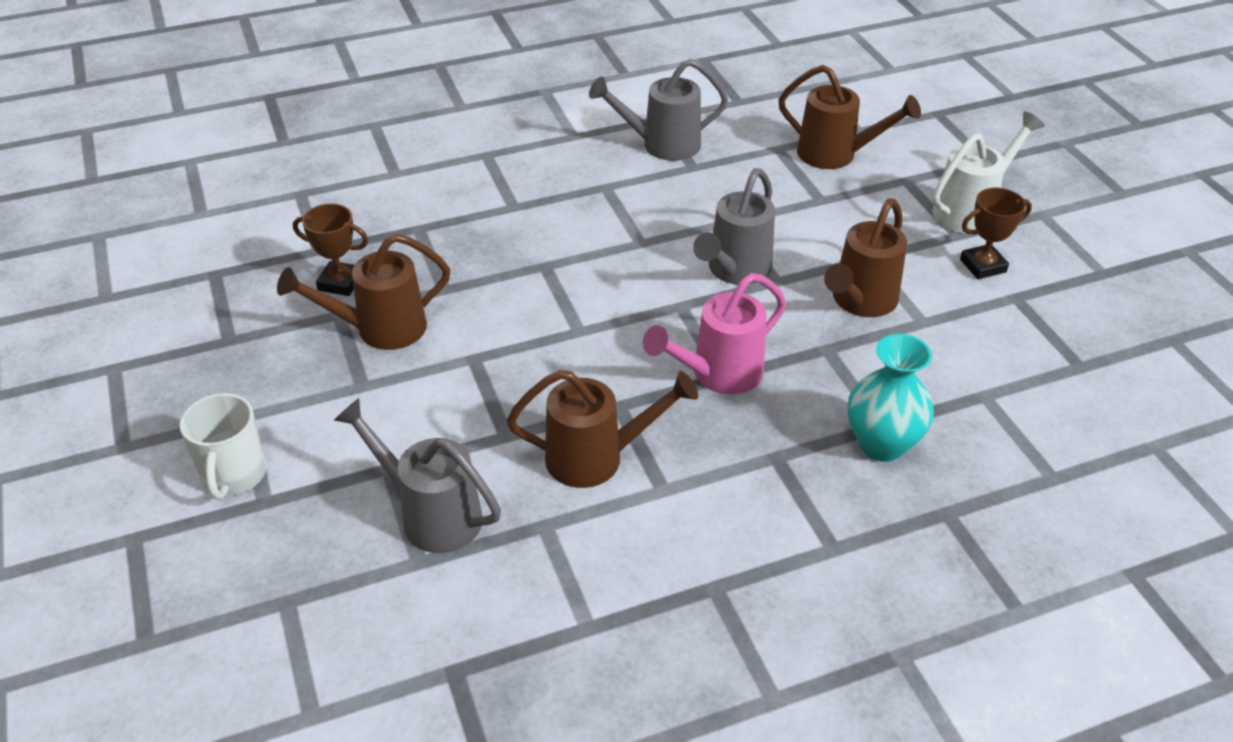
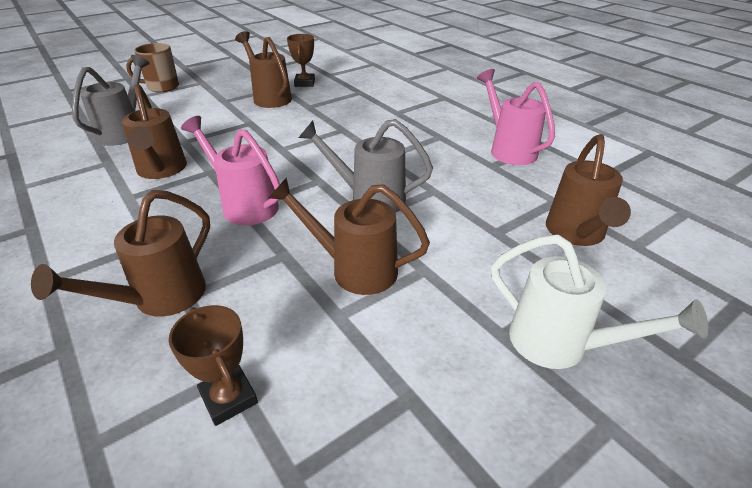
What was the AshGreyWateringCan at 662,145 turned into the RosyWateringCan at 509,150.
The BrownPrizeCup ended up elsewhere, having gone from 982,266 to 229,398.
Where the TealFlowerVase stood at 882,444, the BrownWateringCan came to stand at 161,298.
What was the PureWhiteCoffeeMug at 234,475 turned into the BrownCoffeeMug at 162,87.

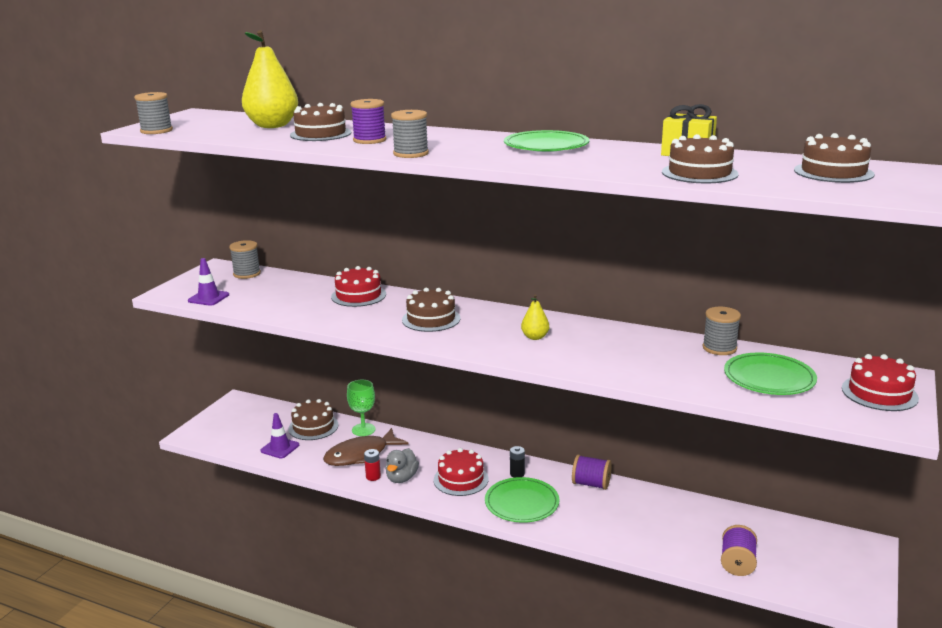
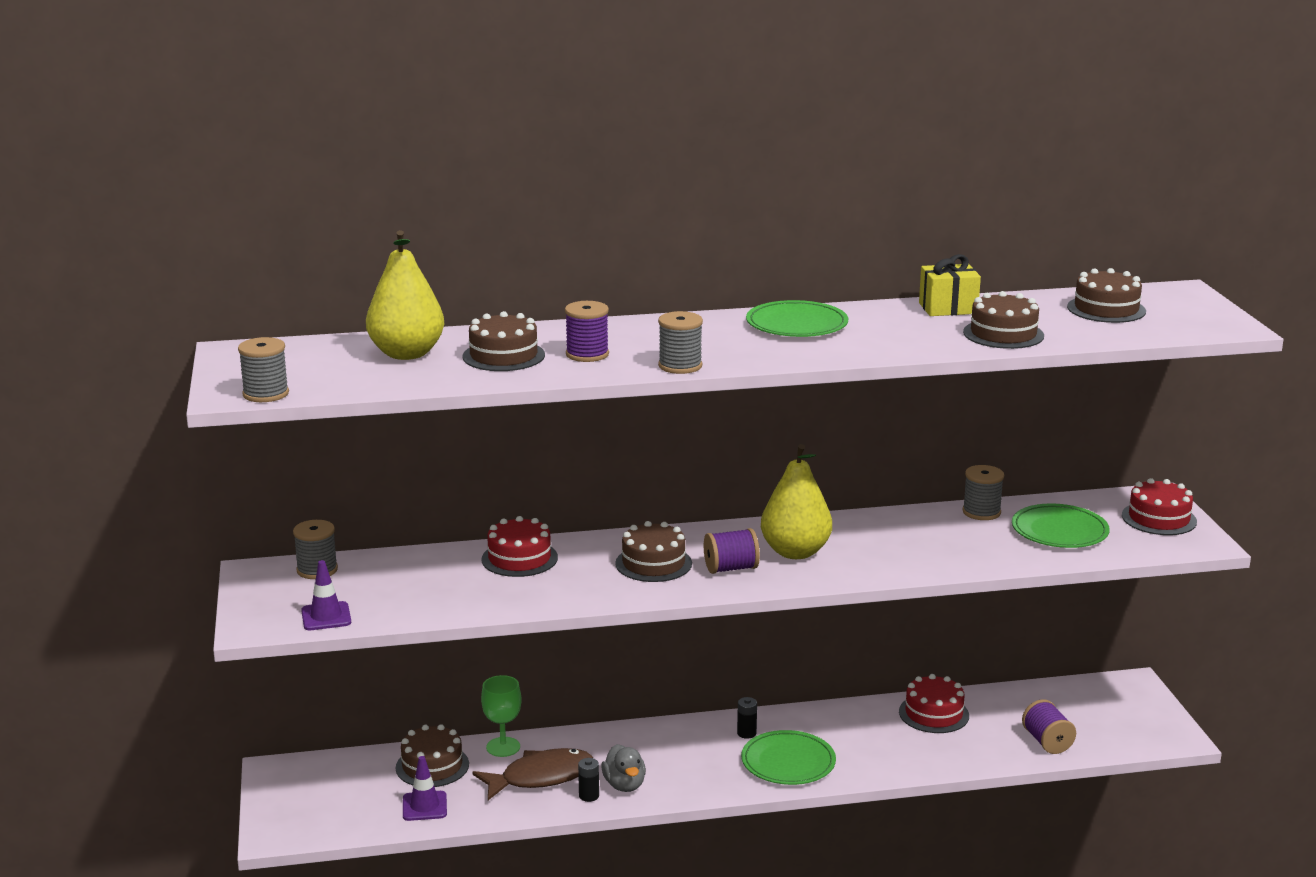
The size of the GoldenPear at 535,337 changed by a factor of 2.06.
The BrownFish at 361,455 ended up facing another way, 135 degrees counterclockwise from before.
The RedLayerCake ended up elsewhere, having gone from 461,479 to 934,714.
What was the RedPowerCell at 373,477 turned into the EbonyPowerCell at 589,796.
The RoyalPurpleBobbin ended up elsewhere, having gone from 591,484 to 731,568.

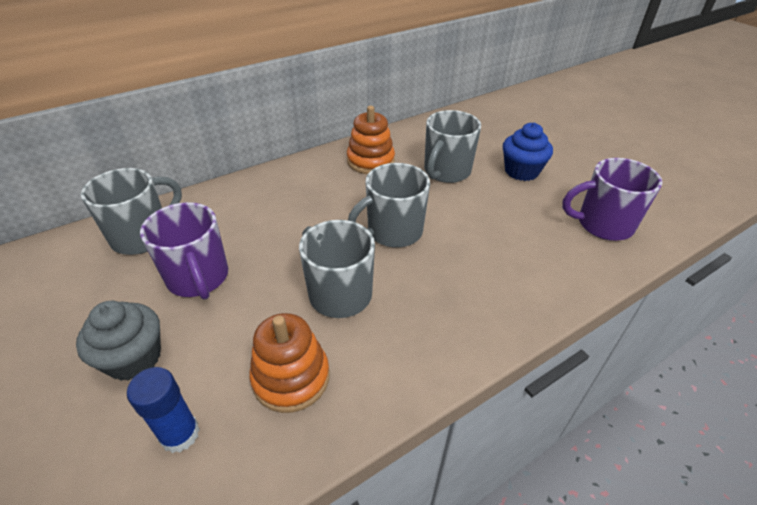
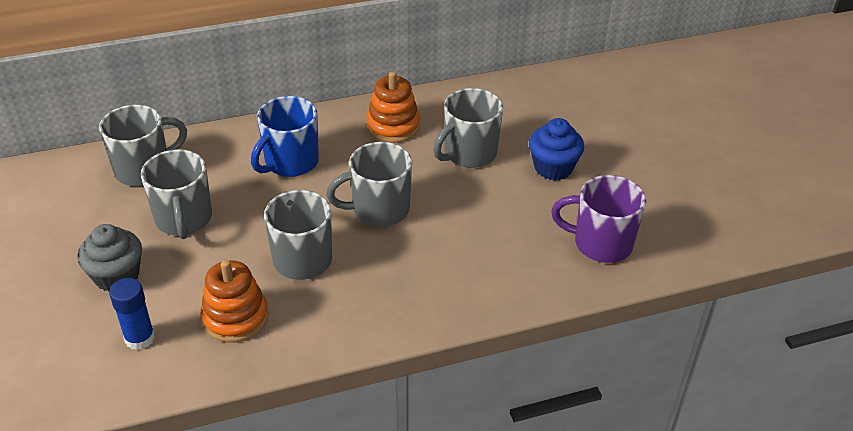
What was the RoyalPurpleCoffeeMug at 198,278 turned into the AshGreyCoffeeMug at 184,219.
The second view gained the BlueCoffeeMug at 290,162.

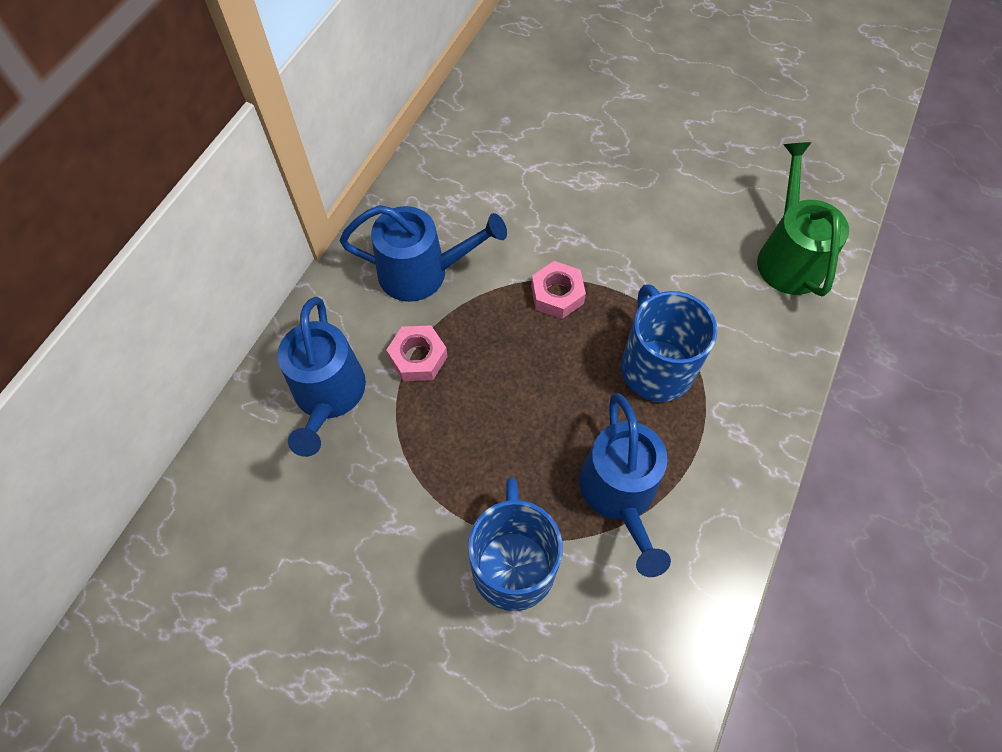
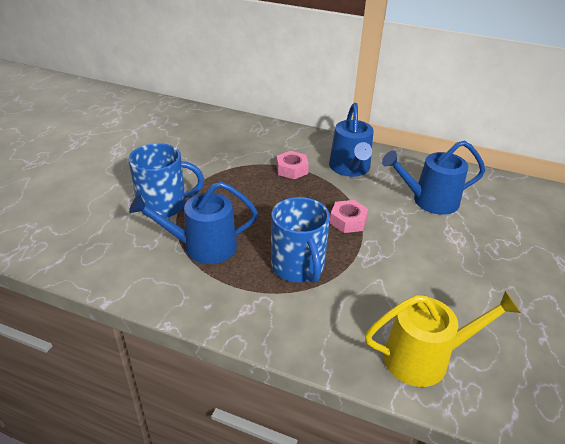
What was the GreenWateringCan at 788,257 turned into the GoldenWateringCan at 424,358.
The BlueCoffeeMug at 655,366 ended up facing another way, 90 degrees clockwise from before.
The BlueWateringCan ended up elsewhere, having gone from 328,395 to 429,201.

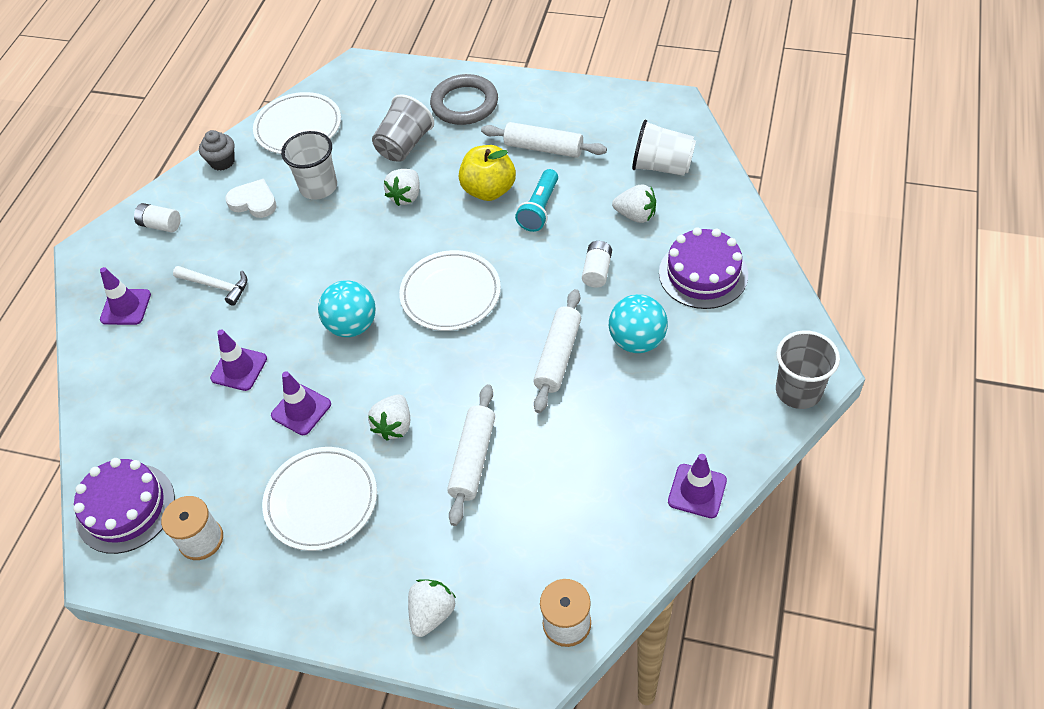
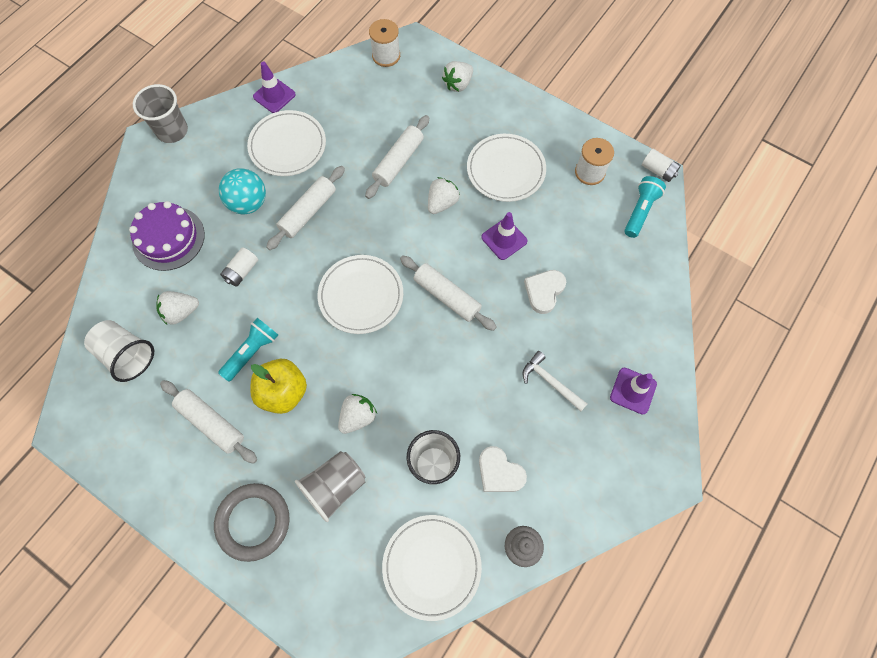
The PureWhiteBerry at 636,215 ended up facing another way, 60 degrees counterclockwise from before.
The PureWhitePowerCell ended up elsewhere, having gone from 160,225 to 658,171.
Where the TealSphere stood at 352,325, the PureWhiteRollingPin came to stand at 447,296.
Where the RoyalPurpleRoadCone stood at 239,368, the PureWhiteHeartShape came to stand at 544,291.
Where the RoyalPurpleLayerCake stood at 125,508, the TealTorch came to stand at 640,211.
The second view gained the PureWhiteDinnerPlate at 287,145.

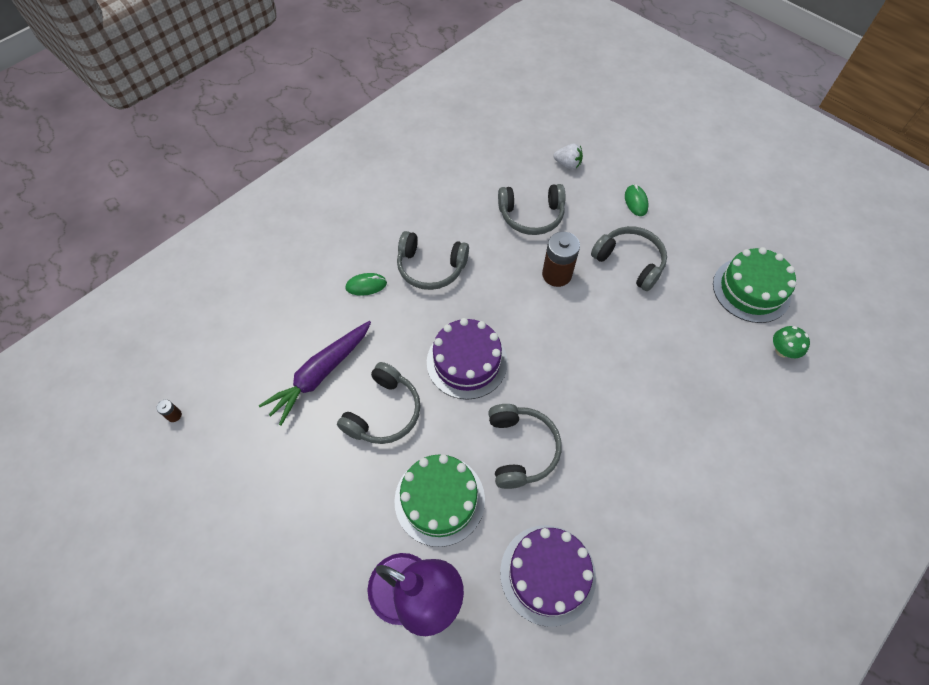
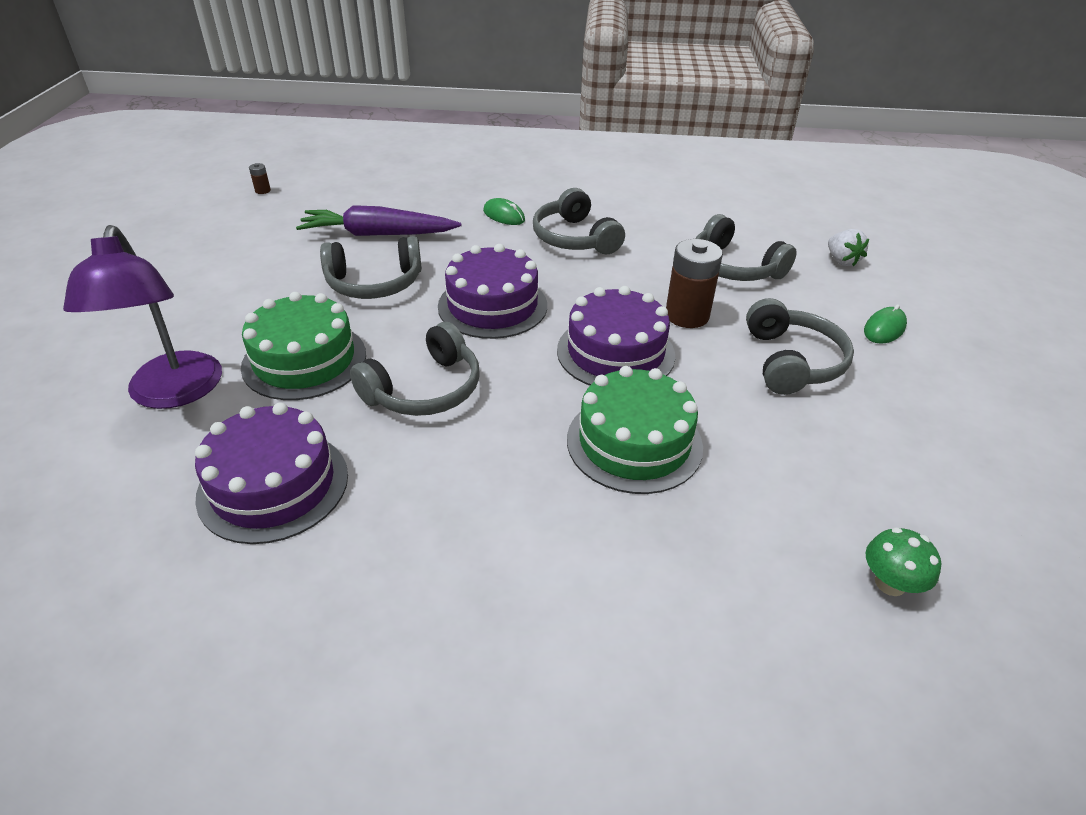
The GreenLayerCake ended up elsewhere, having gone from 751,290 to 634,442.
The second view gained the RoyalPurpleLayerCake at 615,352.

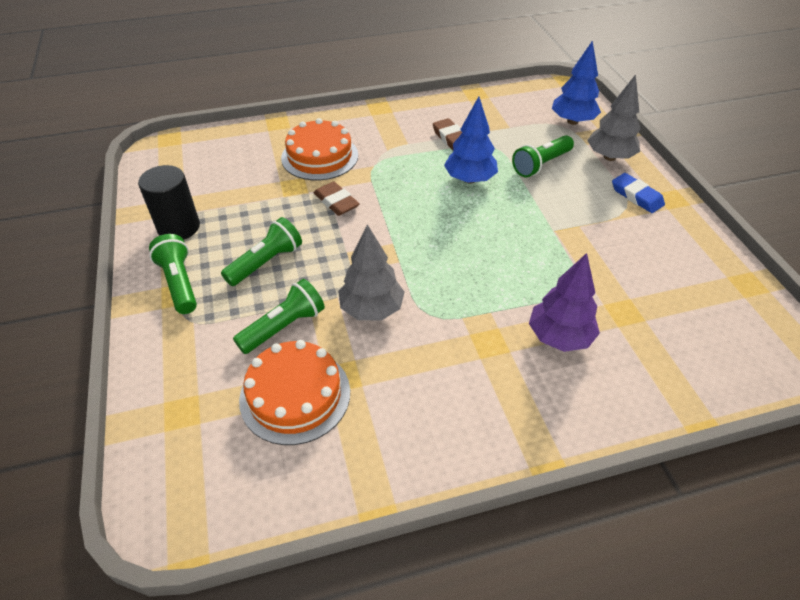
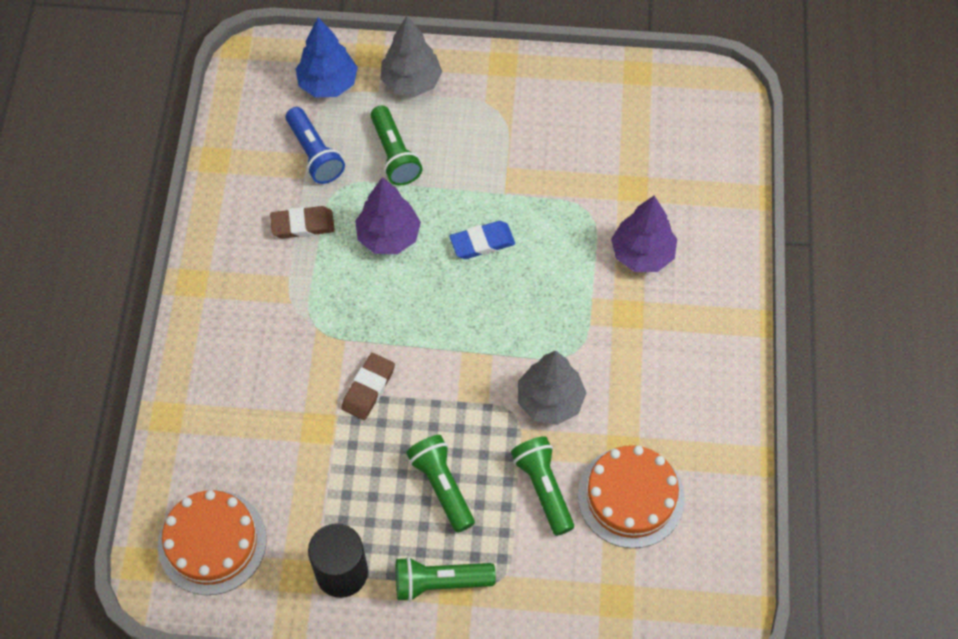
What was the BlueTree at 469,179 turned into the RoyalPurpleTree at 388,236.
The BrightOrangeLayerCake ended up elsewhere, having gone from 320,156 to 212,542.
The BlueGumEraser ended up elsewhere, having gone from 636,196 to 482,242.
The BrownGumEraser at 336,202 ended up facing another way, 45 degrees counterclockwise from before.
The second view gained the BlueTorch at 314,154.

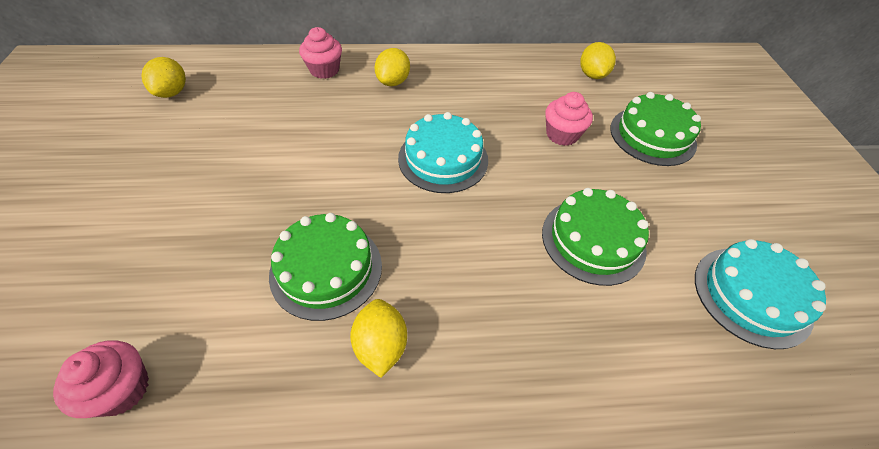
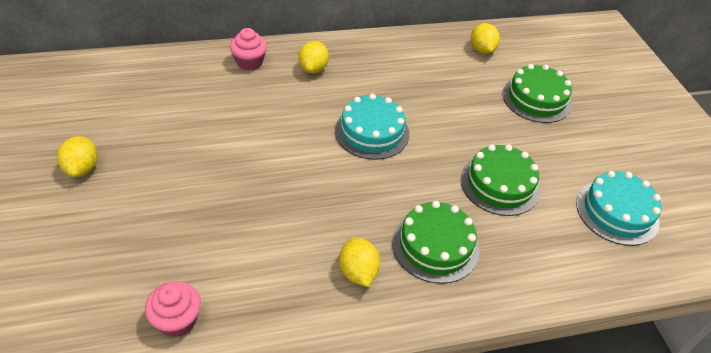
The GoldenToyLemon ended up elsewhere, having gone from 172,92 to 82,168.
The second view lost the RosyFairyCake at 562,135.
The GreenLayerCake ended up elsewhere, having gone from 326,269 to 435,245.

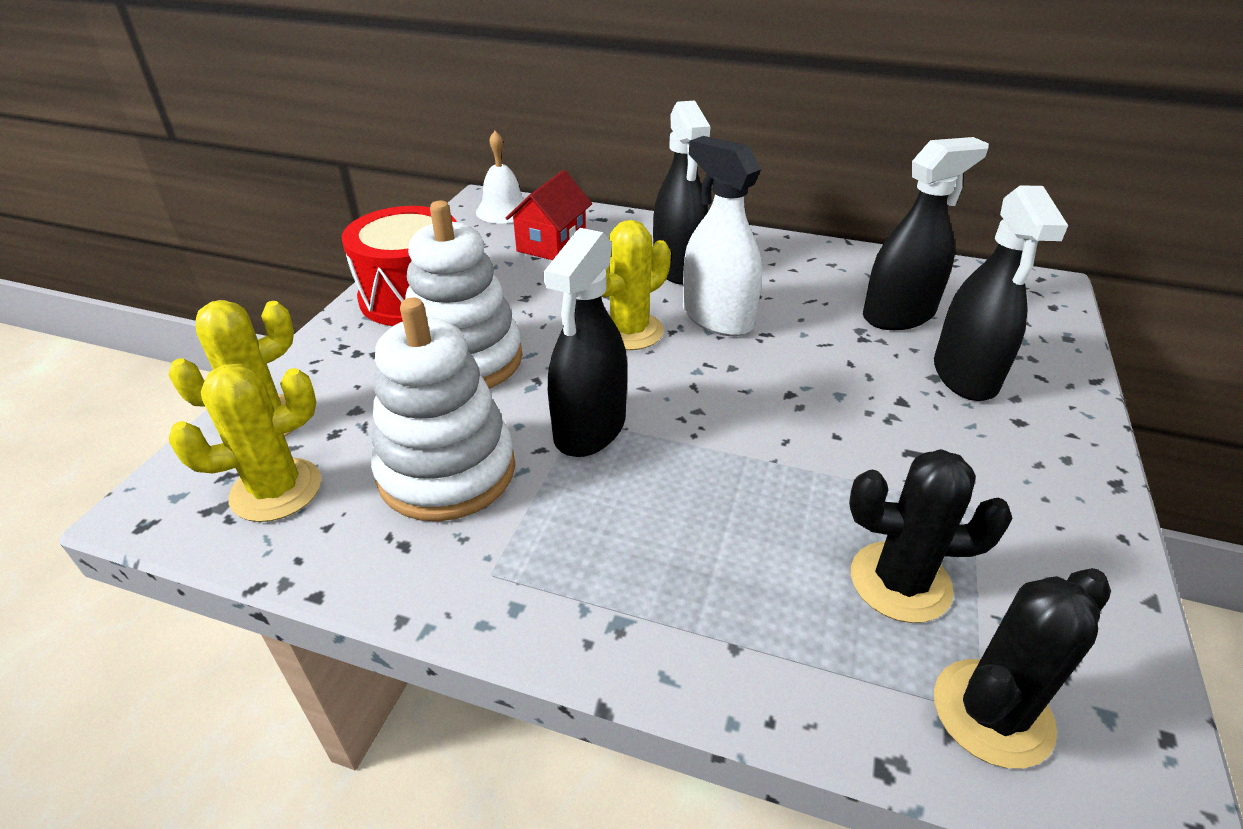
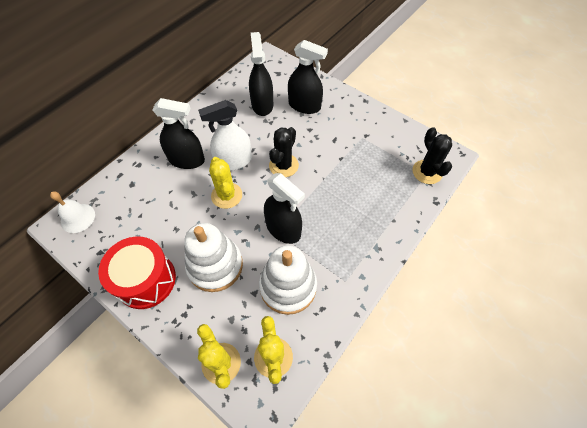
The second view lost the RedHouse at 551,244.
The EbonyPricklyPlant ended up elsewhere, having gone from 900,582 to 283,165.

